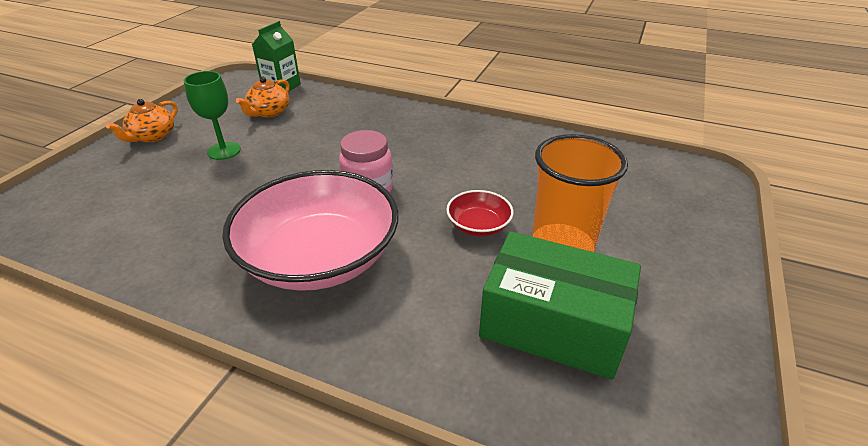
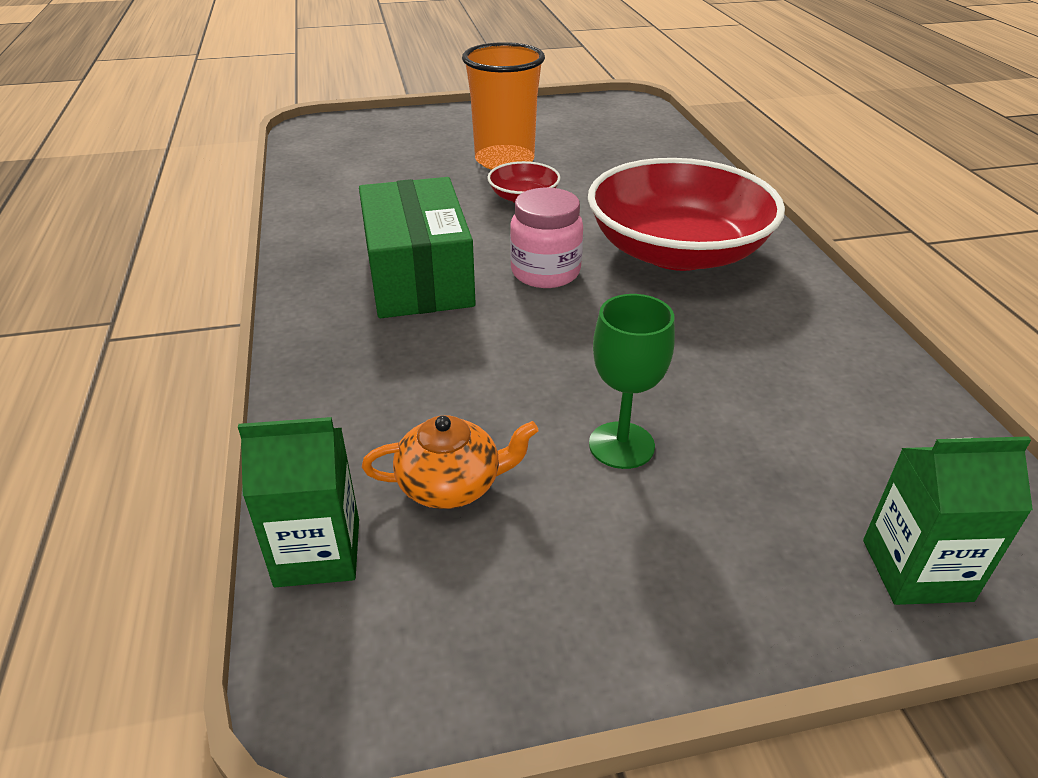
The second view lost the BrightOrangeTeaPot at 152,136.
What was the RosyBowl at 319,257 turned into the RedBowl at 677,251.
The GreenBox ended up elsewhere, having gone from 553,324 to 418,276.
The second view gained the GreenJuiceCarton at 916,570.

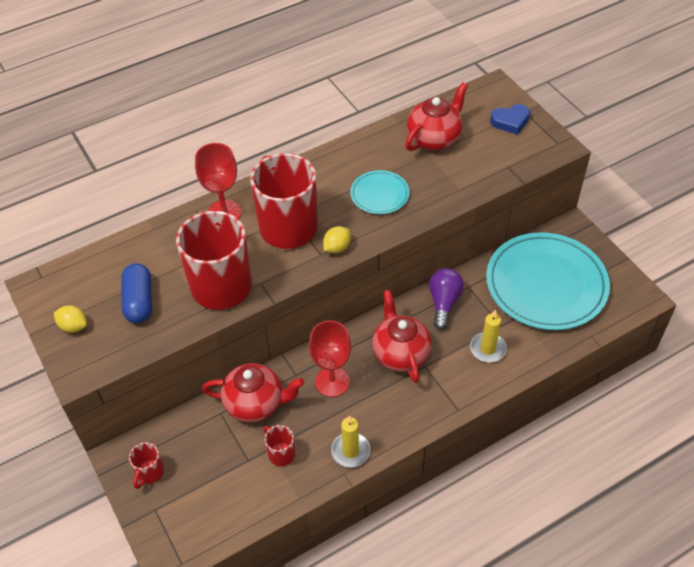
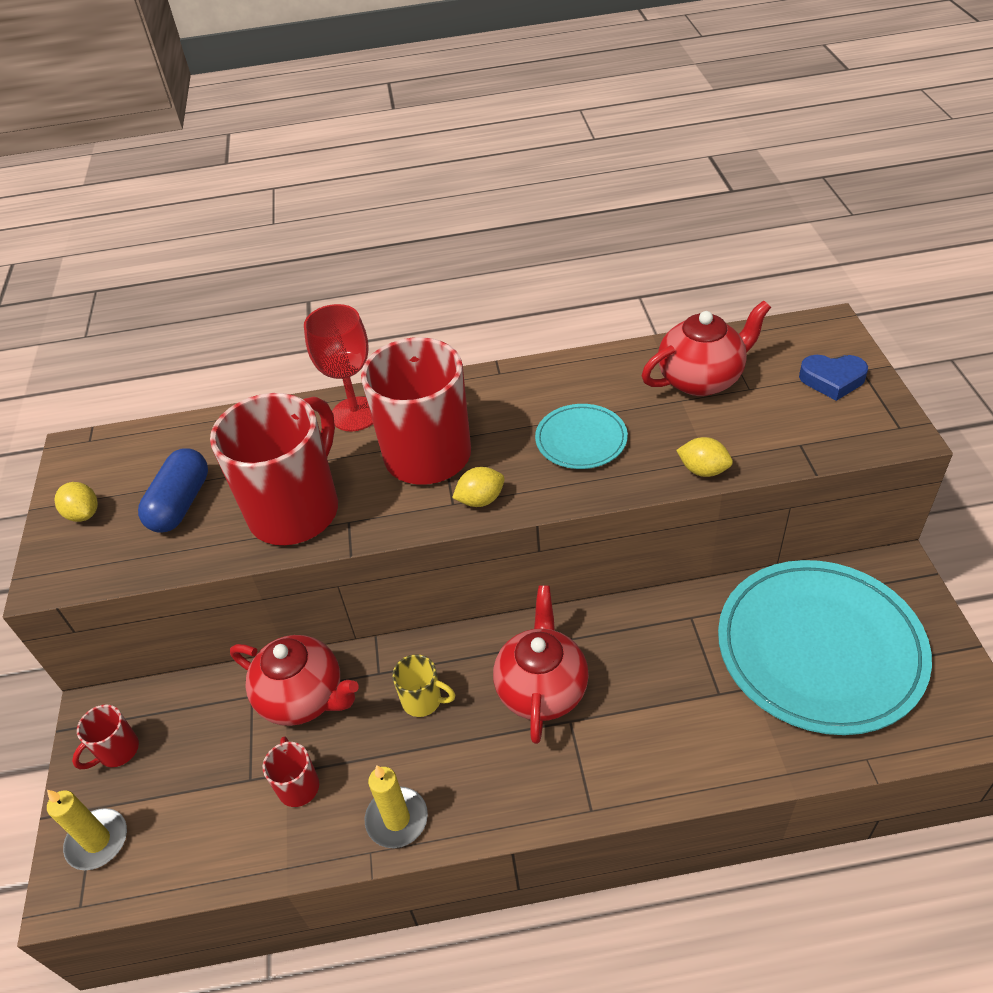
The second view lost the RoyalPurpleLightBulb at 444,303.
The GoldenCandle ended up elsewhere, having gone from 487,349 to 97,841.
Where the RedWineGlass stood at 332,382, the GoldenCoffeeMug came to stand at 423,700.
The second view gained the GoldenToyLemon at 703,470.

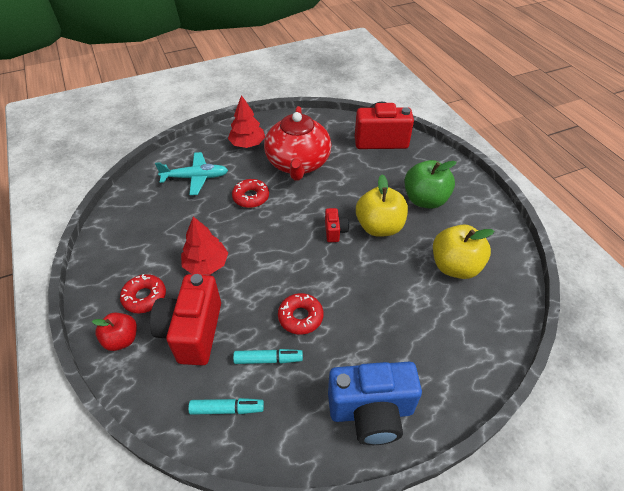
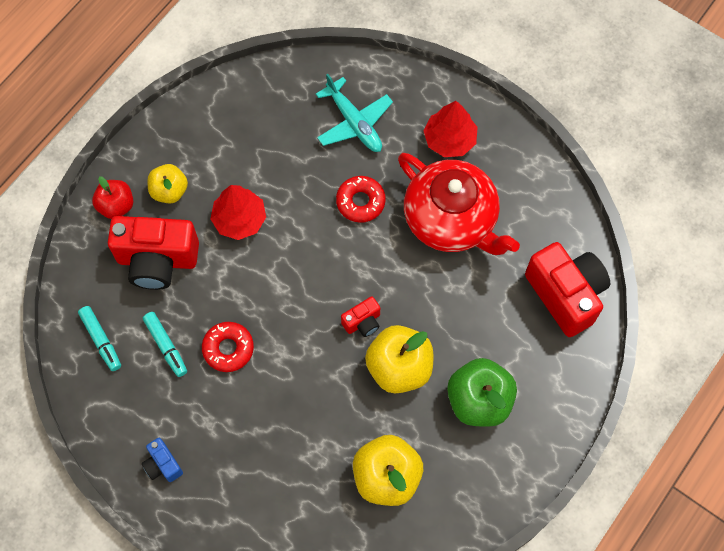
The RedTeaPot at 298,163 ended up facing another way, 105 degrees counterclockwise from before.
Where the RedGlazedDonut stood at 144,297, the GoldenApple came to stand at 169,191.
The RedCamera at 192,332 ended up facing another way, 150 degrees counterclockwise from before.
The size of the BlueCamera at 371,412 changed by a factor of 0.47.

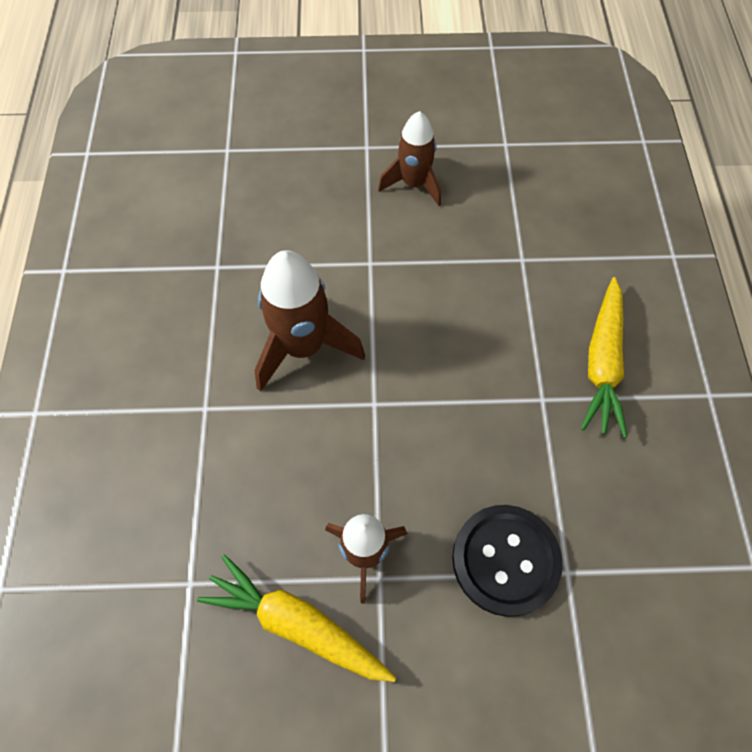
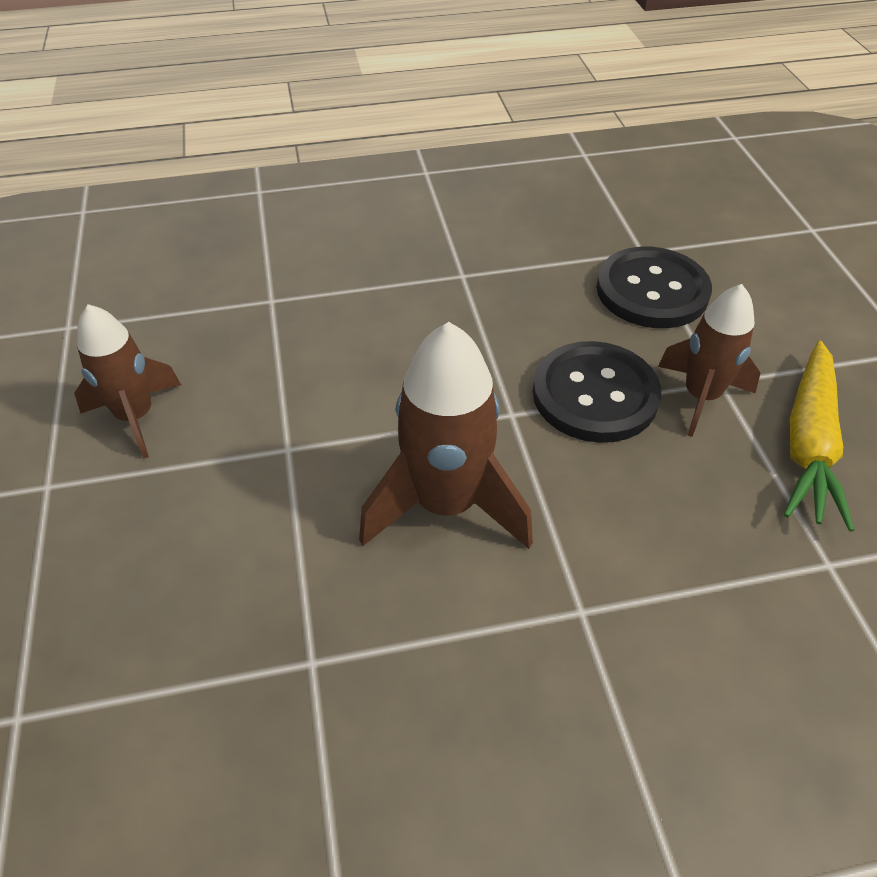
The second view lost the GoldenCarrot at 602,363.
The second view gained the EbonyShirtButton at 595,394.

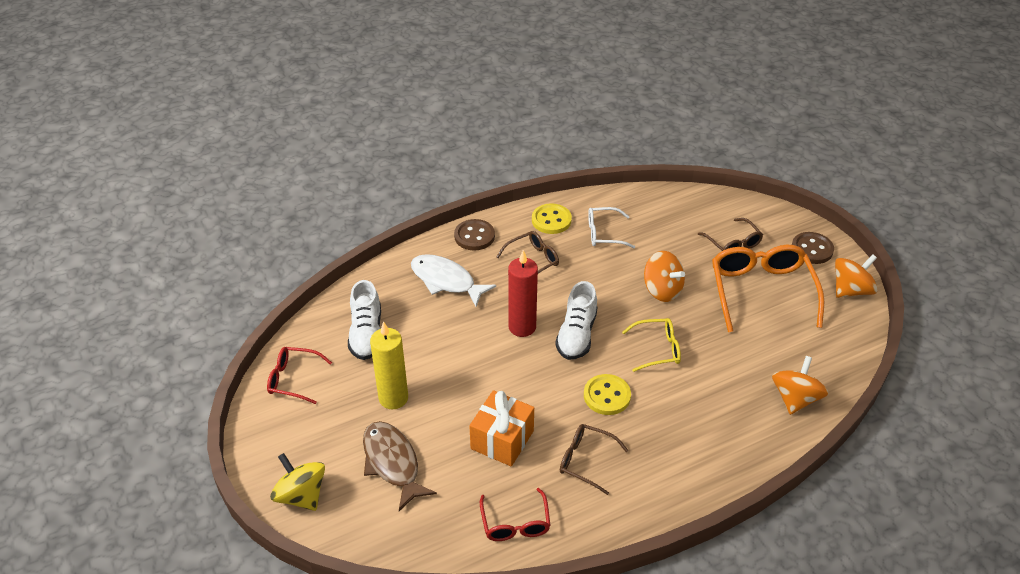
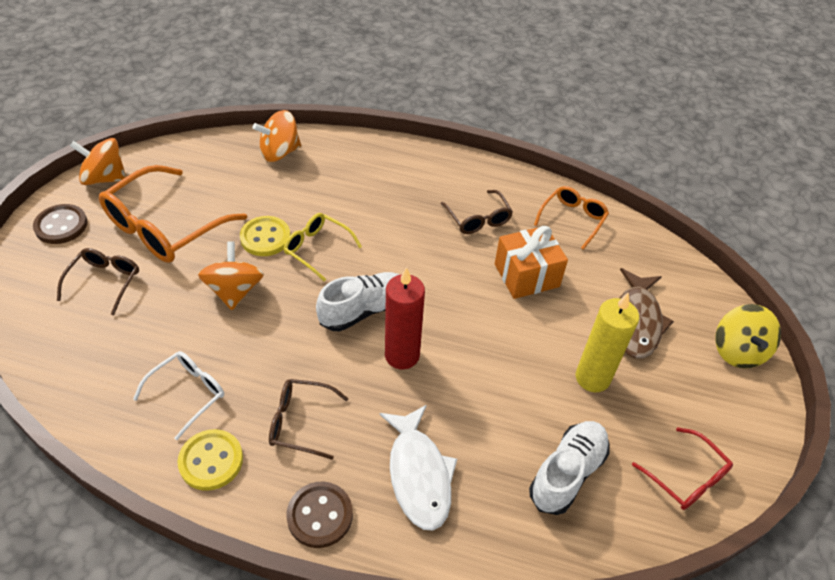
The PureWhiteEyeglasses at 604,233 ended up facing another way, 90 degrees counterclockwise from before.
The GoldenShirtButton ended up elsewhere, having gone from 607,396 to 265,238.
What was the RedEyeglasses at 515,523 turned into the BrightOrangeEyeglasses at 573,219.

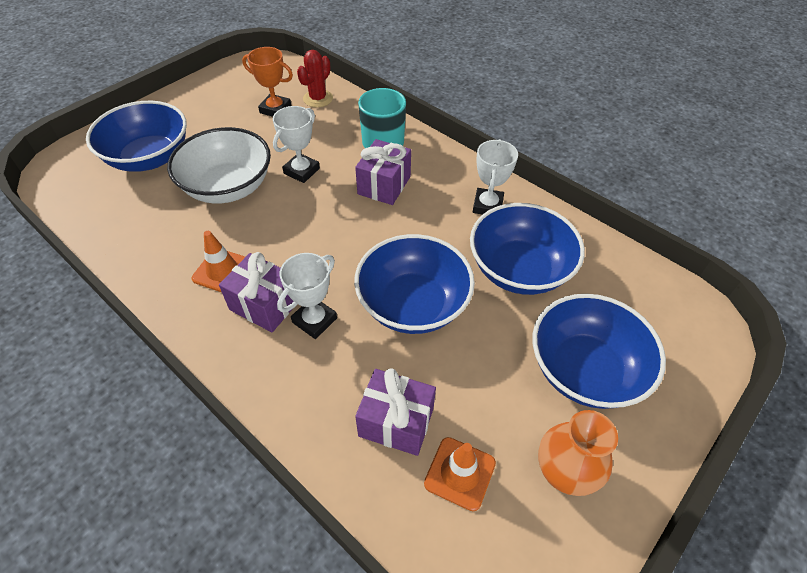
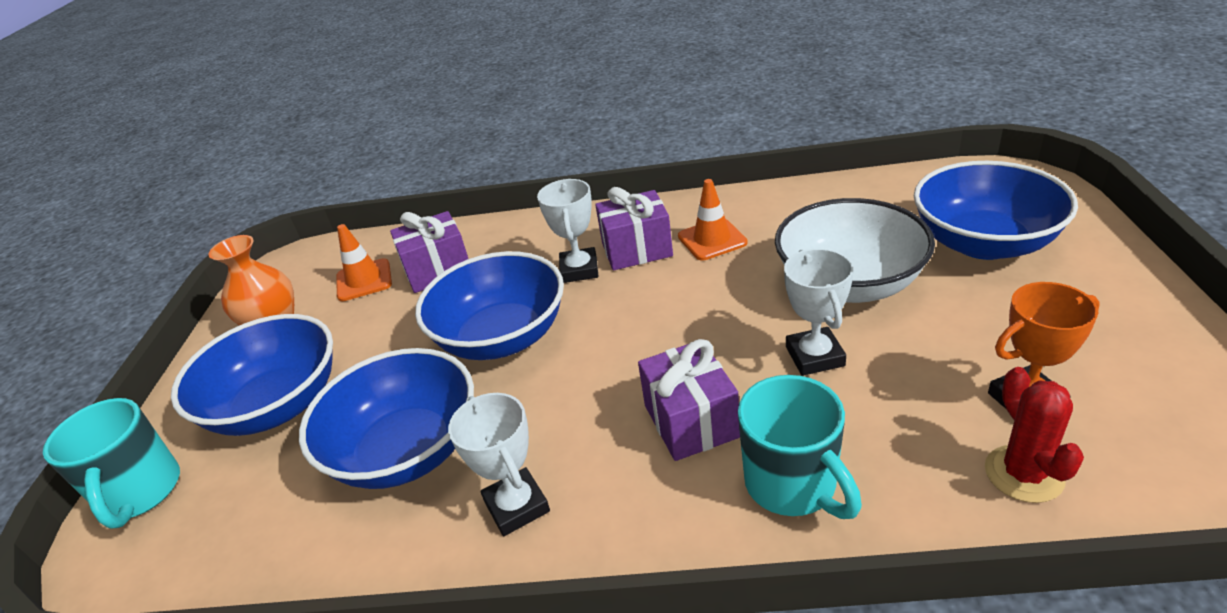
The second view gained the TealCoffeeMug at 141,493.

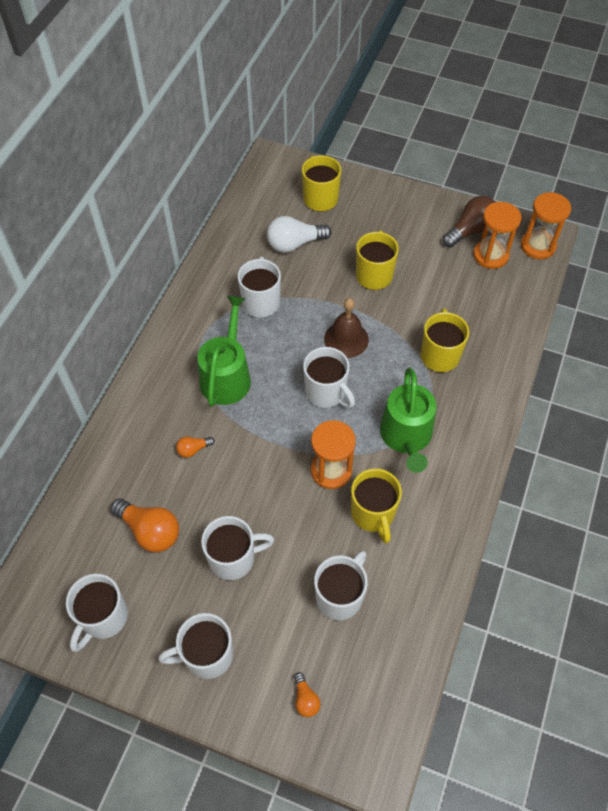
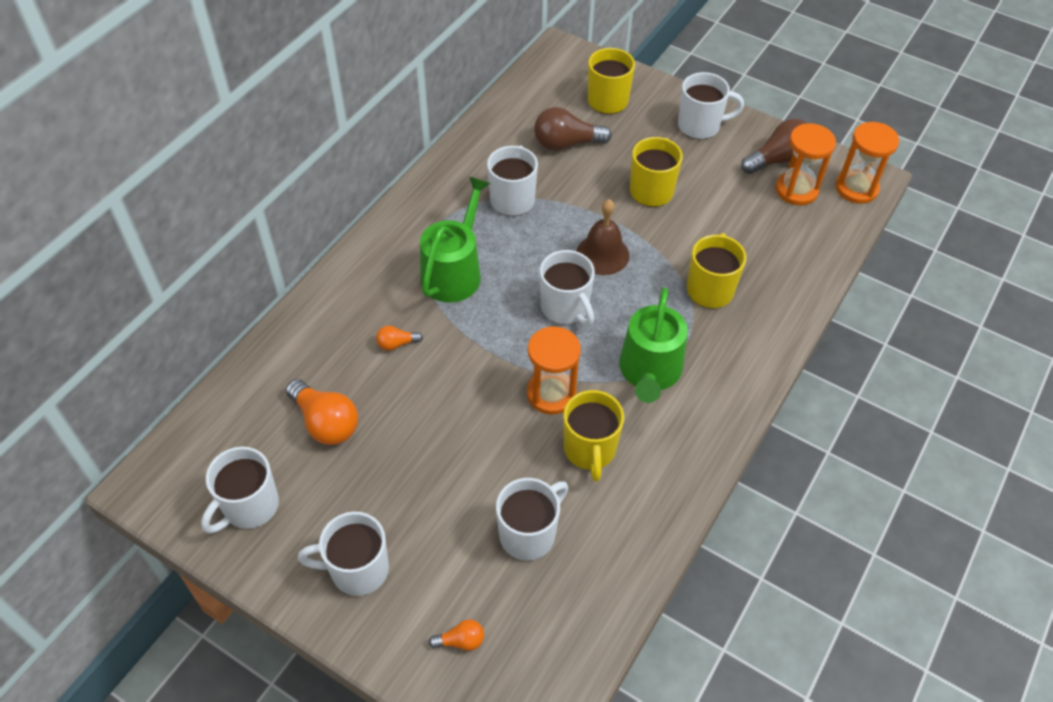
What was the PureWhiteLightBulb at 294,244 turned into the BrownLightBulb at 566,144.
The PureWhiteCoffeeMug ended up elsewhere, having gone from 233,558 to 700,126.
The BrightOrangeLightBulb at 305,699 ended up facing another way, 90 degrees counterclockwise from before.

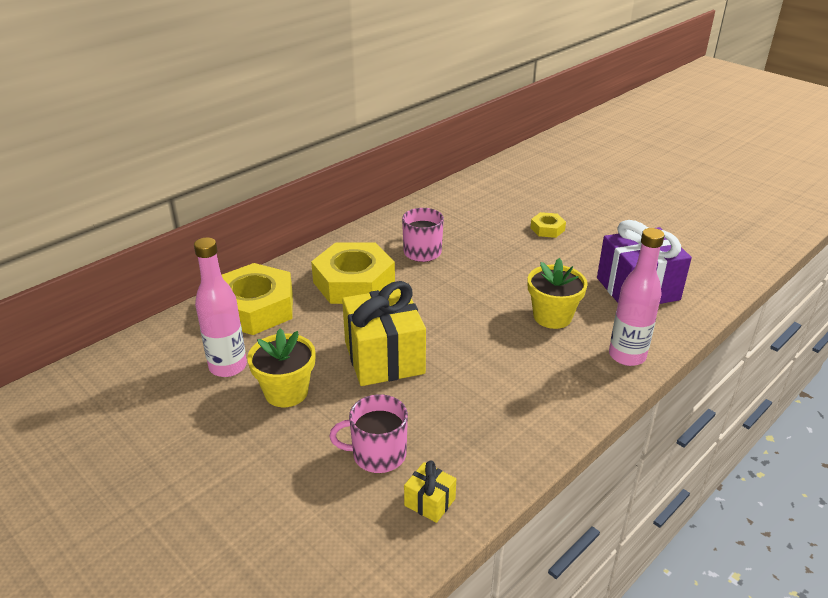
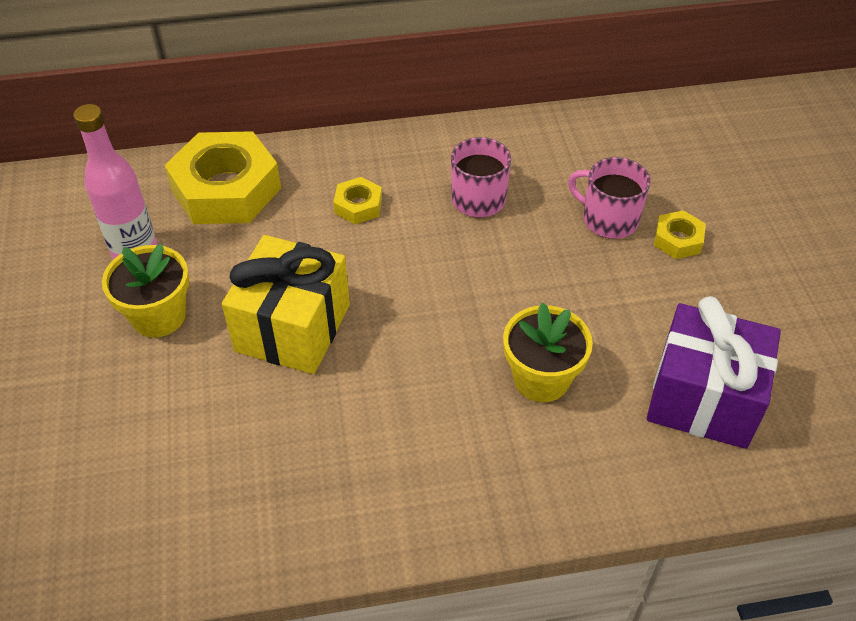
The second view lost the RosyBottle at 627,356.
The size of the GoldenHexagonNut at 354,282 changed by a factor of 0.46.
The RosyCoffeeMug ended up elsewhere, having gone from 377,454 to 608,219.
The second view lost the GoldenGift at 430,502.

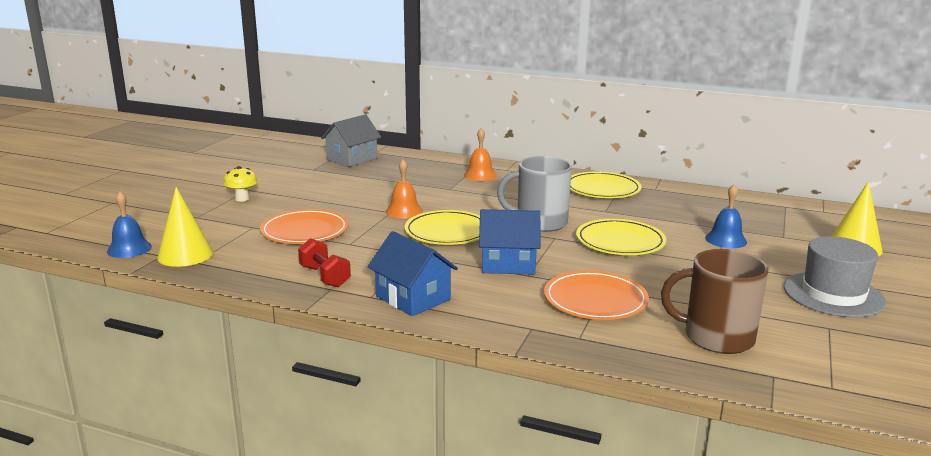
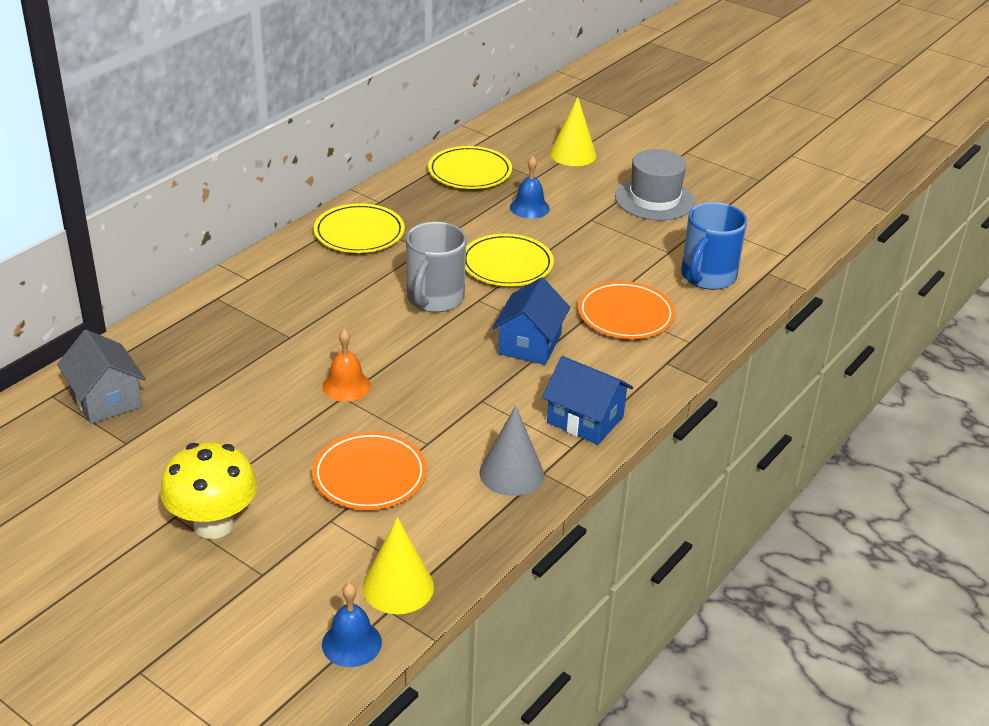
The second view lost the BrightOrangeHandBell at 480,175.
The size of the GoldenToadstool at 242,199 changed by a factor of 1.88.
The GoldenDinnerPlate ended up elsewhere, having gone from 448,232 to 470,172.
The BlueHouse at 413,298 ended up facing another way, 60 degrees clockwise from before.
Where the RedFreeWeight stood at 325,276, the AshGreyConeShape came to stand at 511,473.
What was the BrownCoffeeMug at 716,337 turned into the BlueCoffeeMug at 707,276.

